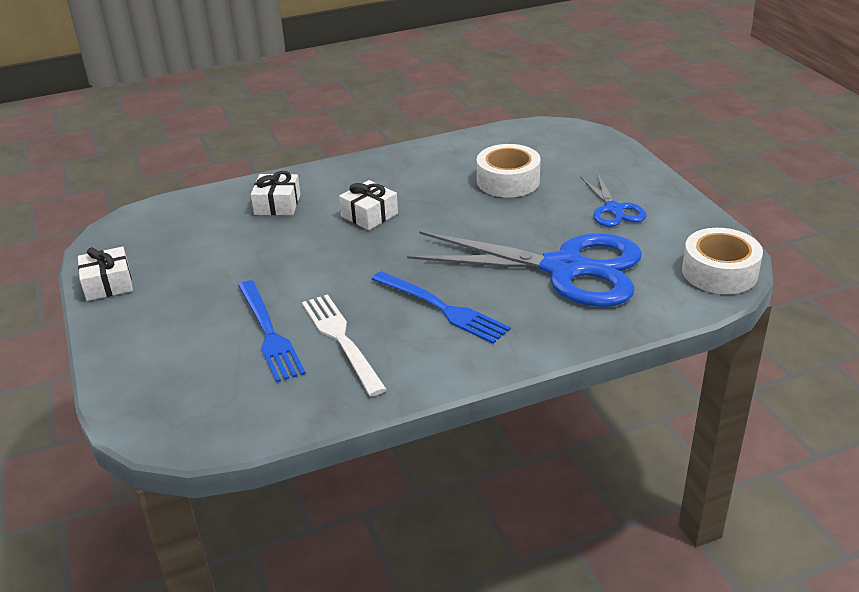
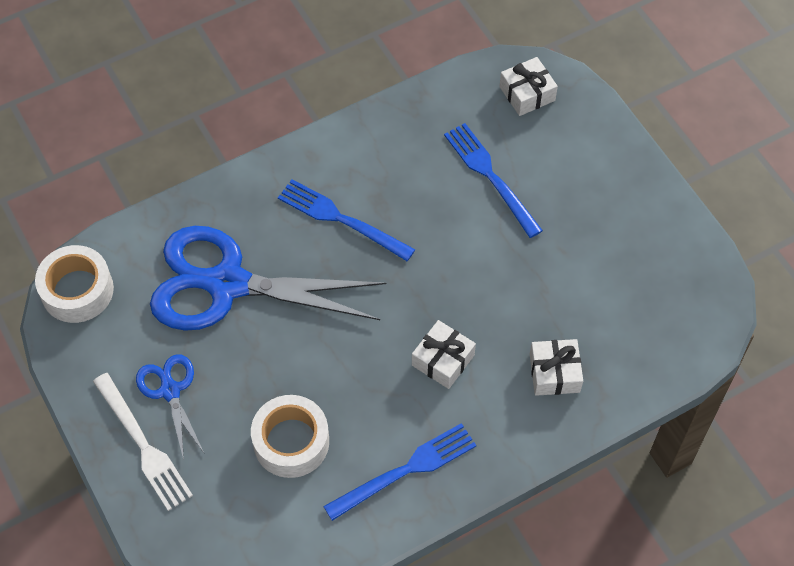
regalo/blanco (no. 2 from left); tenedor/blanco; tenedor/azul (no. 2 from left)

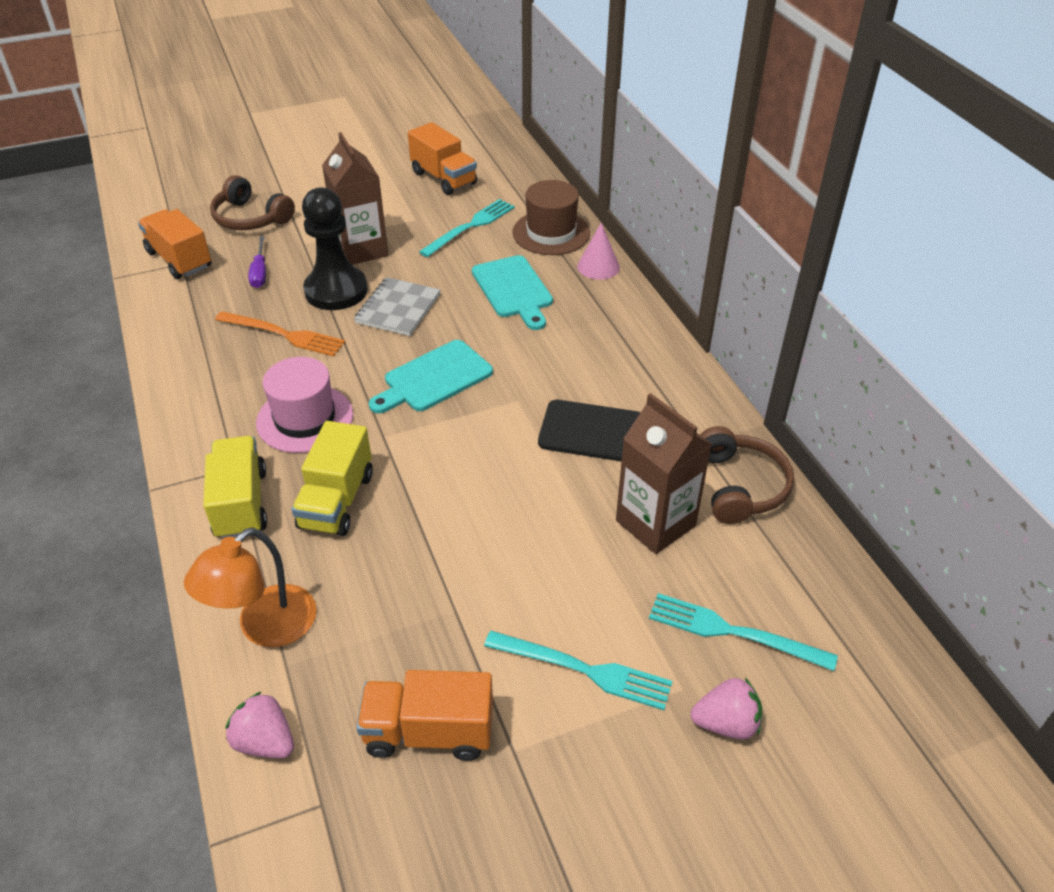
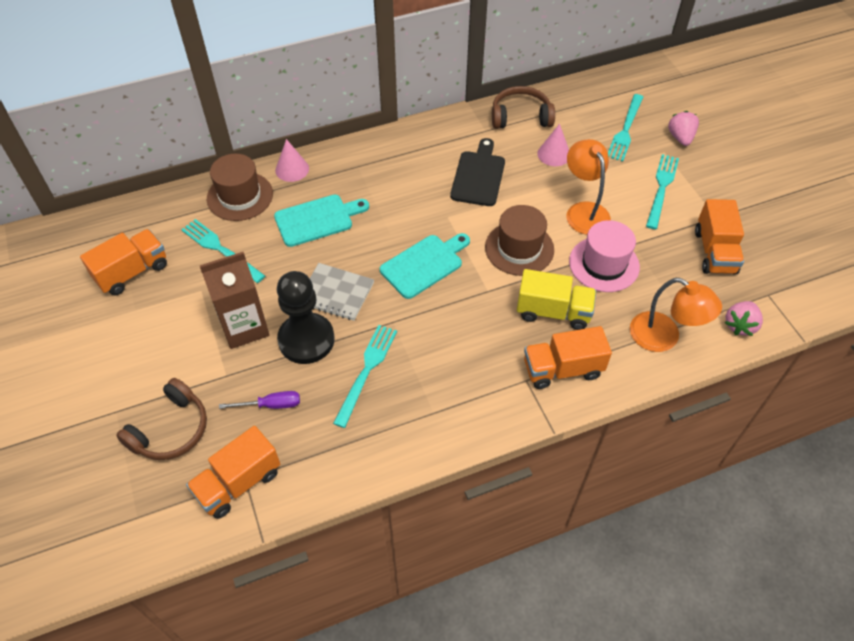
tenedor/turquesa (no. 2 from left); tabla de cortar/turquesa (no. 2 from left); sombrero/rosa; cono/rosa (no. 2 from left); camión/naranja (no. 3 from left); lámpara/naranja (no. 1 from left); sombrero/marrón (no. 2 from left)

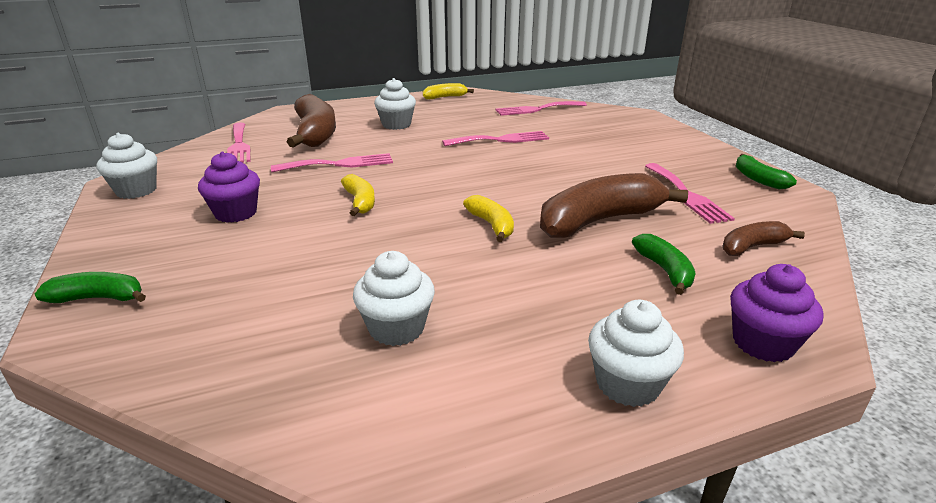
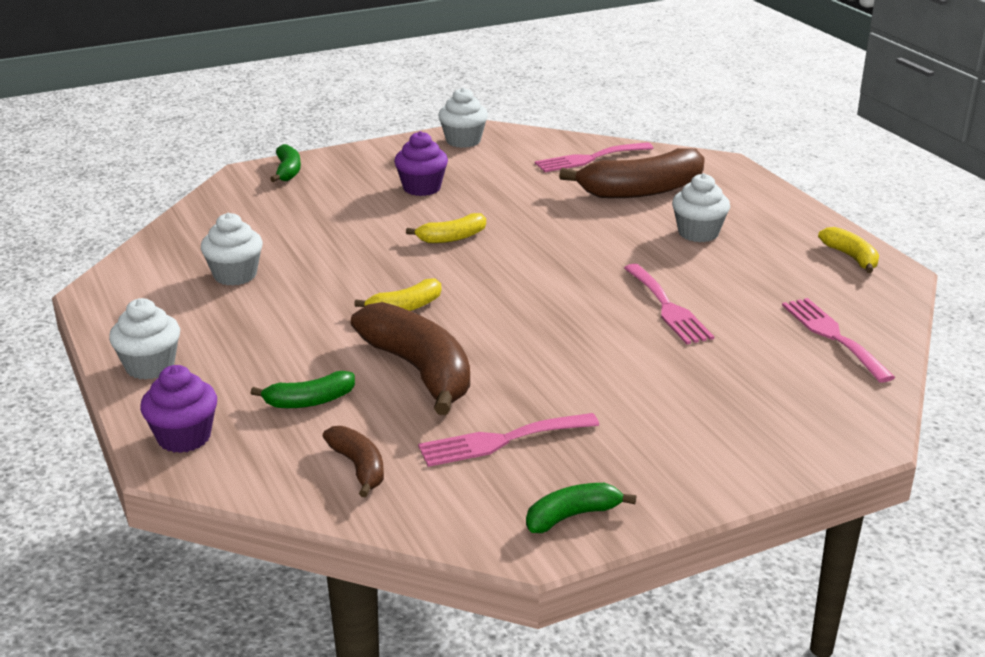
tenedor/rosa (no. 2 from left in the first image)

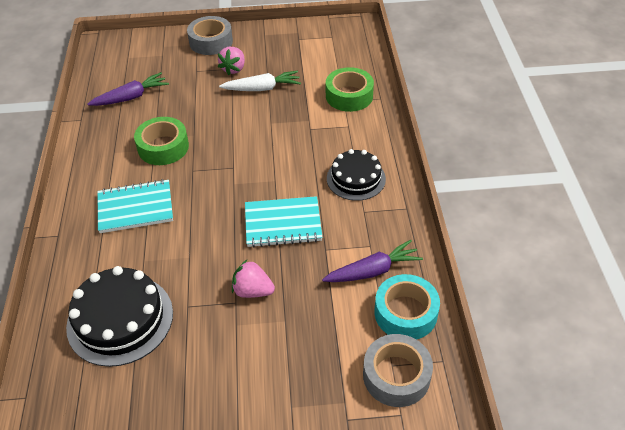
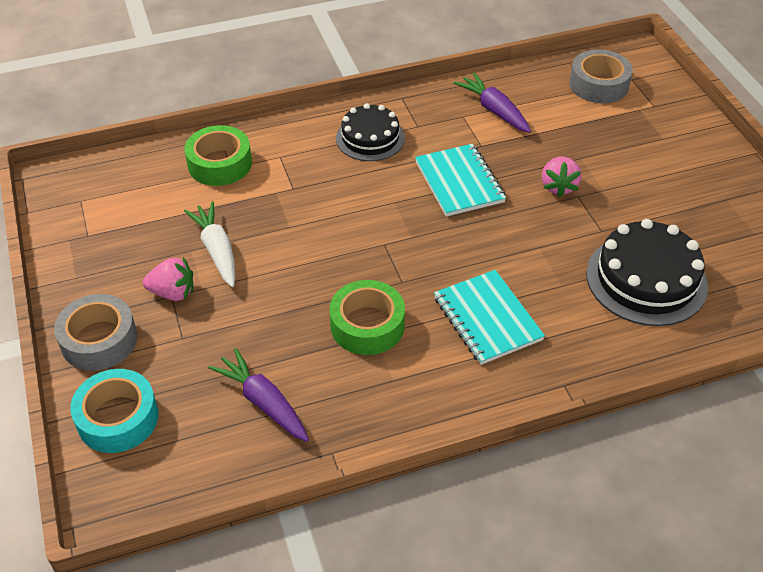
cinta adhesiva/turquesa

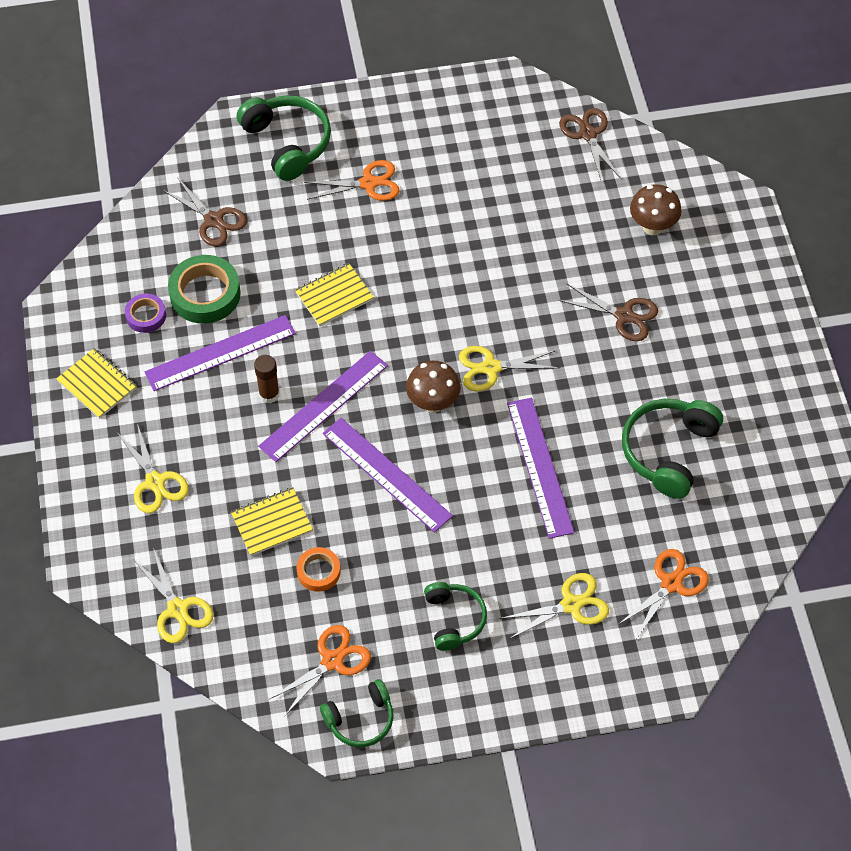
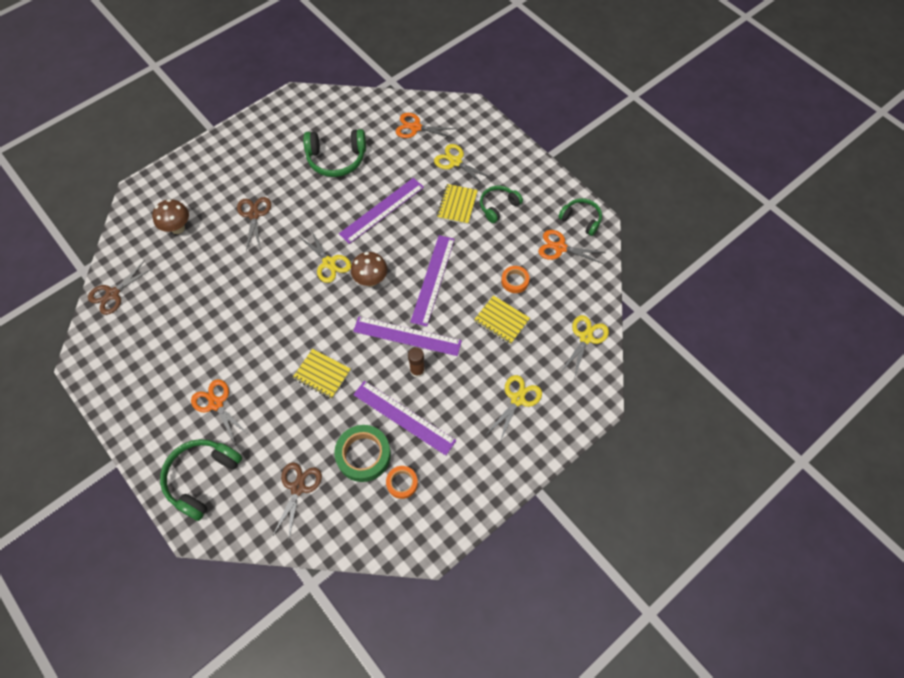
cinta adhesiva/naranja (no. 1 from left); cuaderno/amarillo (no. 2 from left)

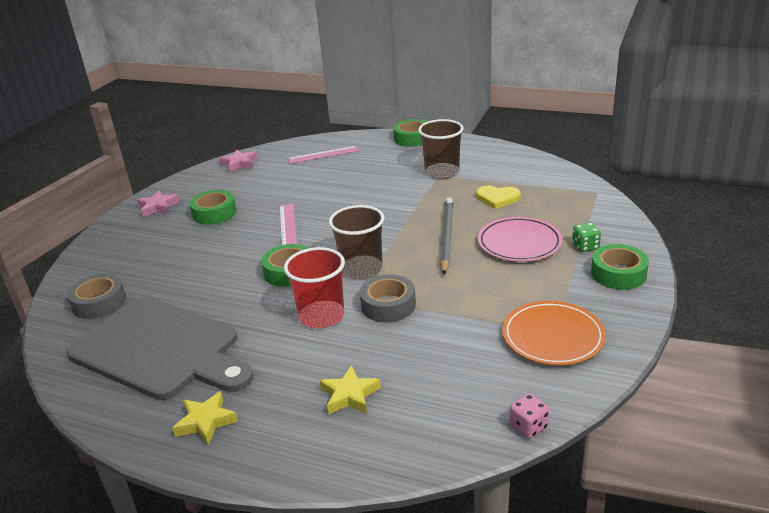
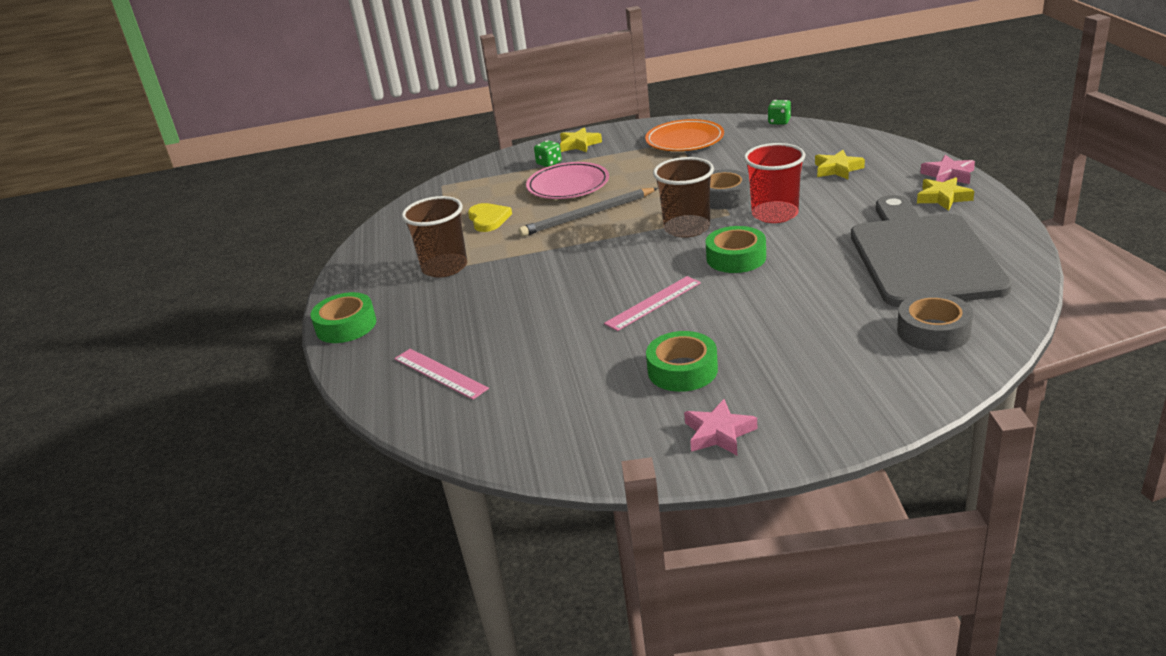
estrella/rosa (no. 2 from left); estrella/amarillo (no. 1 from left); dado/verde (no. 2 from left)

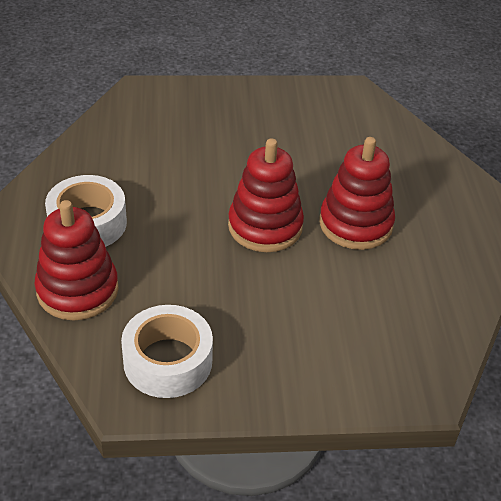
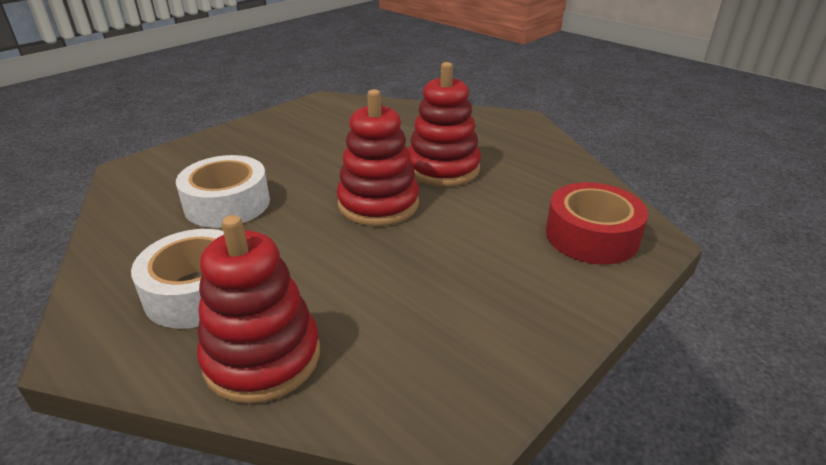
cinta adhesiva/blanco (no. 2 from left); cinta adhesiva/rojo

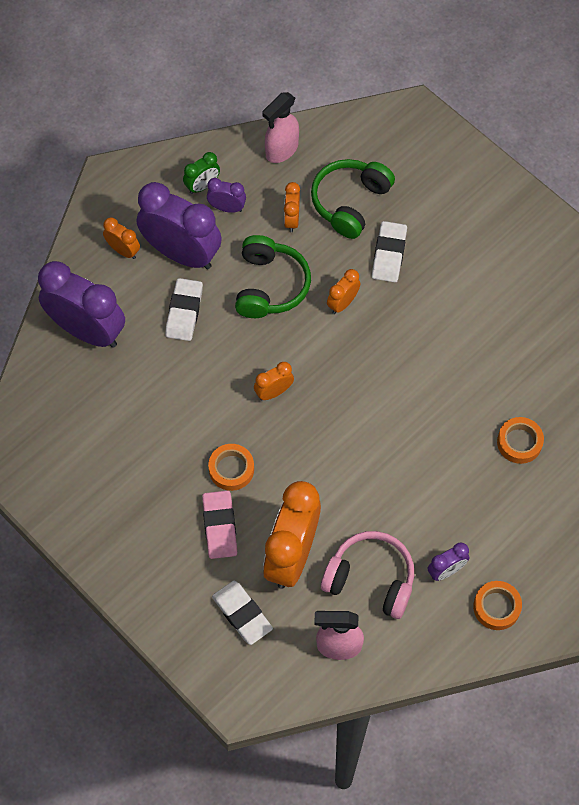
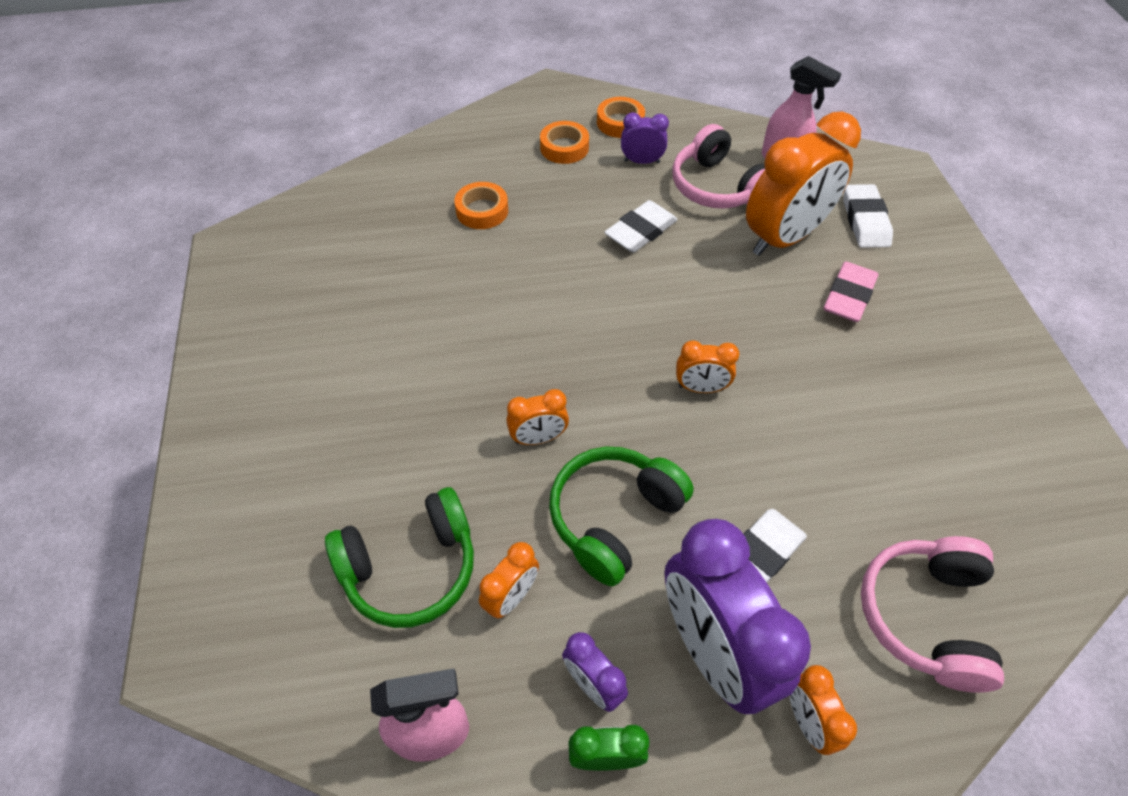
goma de borrar/blanco (no. 1 from left); auriculares/rosa (no. 2 from left); cinta adhesiva/naranja (no. 2 from left)

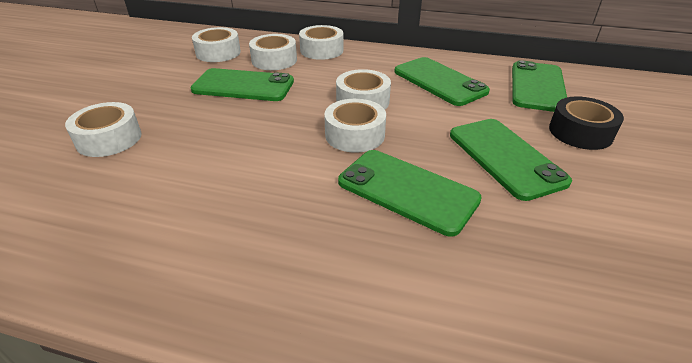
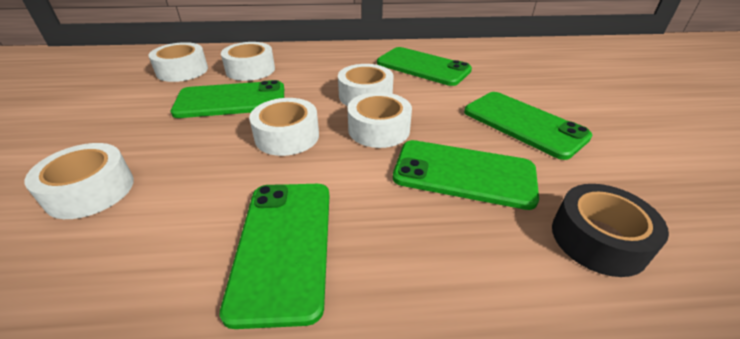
cinta adhesiva/blanco (no. 4 from left); móvil/verde (no. 2 from left); cinta adhesiva/negro

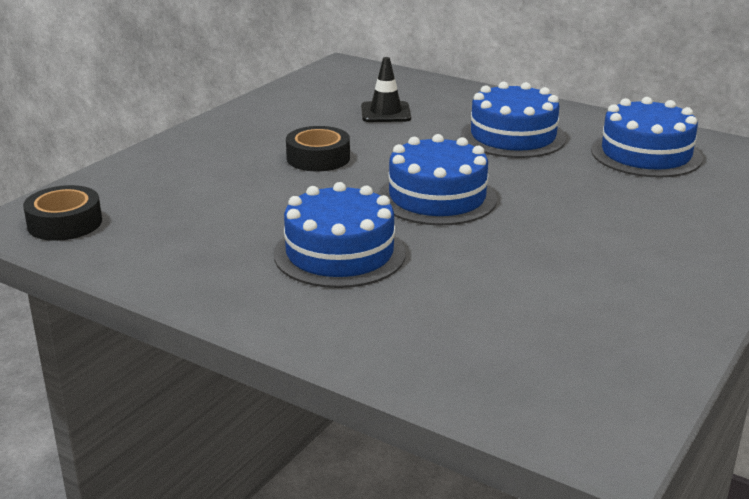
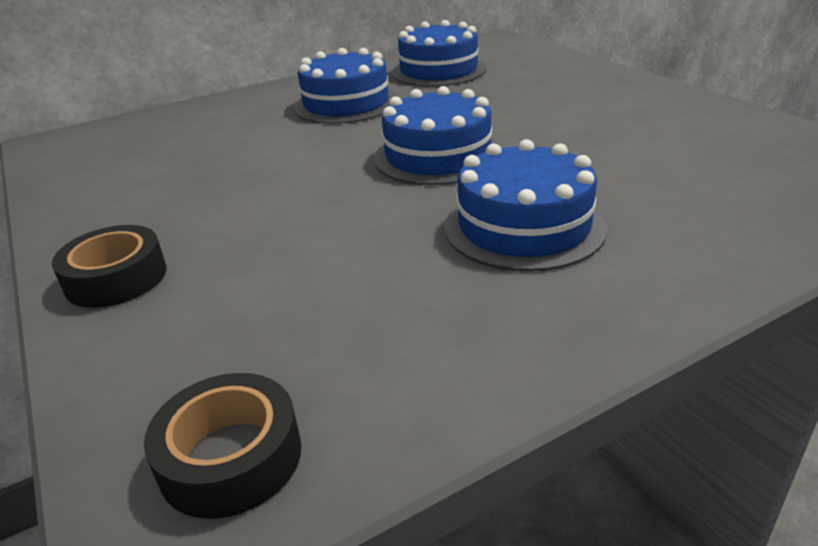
cono de tráfico/negro; cinta adhesiva/negro (no. 1 from left)

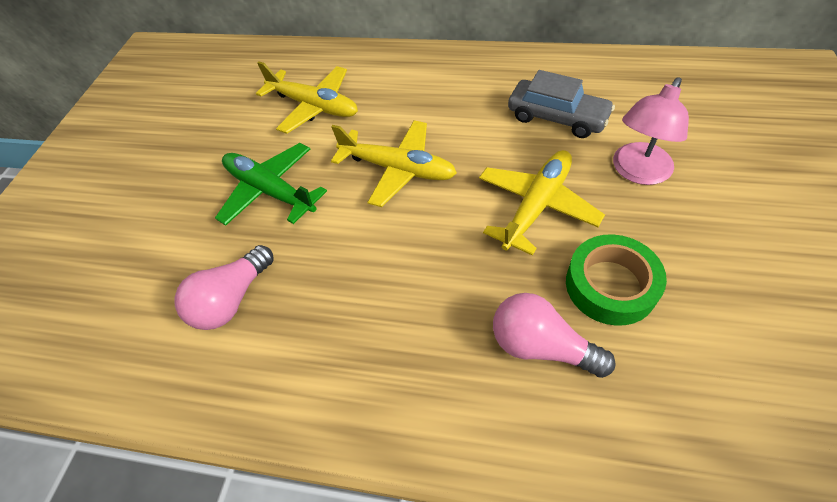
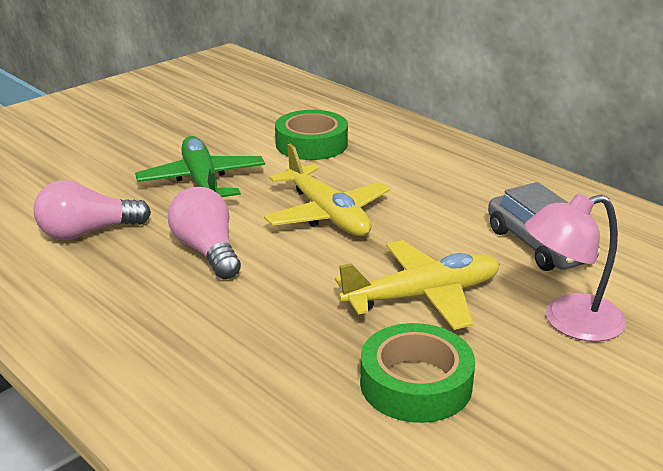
cinta adhesiva/verde (no. 1 from left); bombilla/rosa (no. 2 from left)

